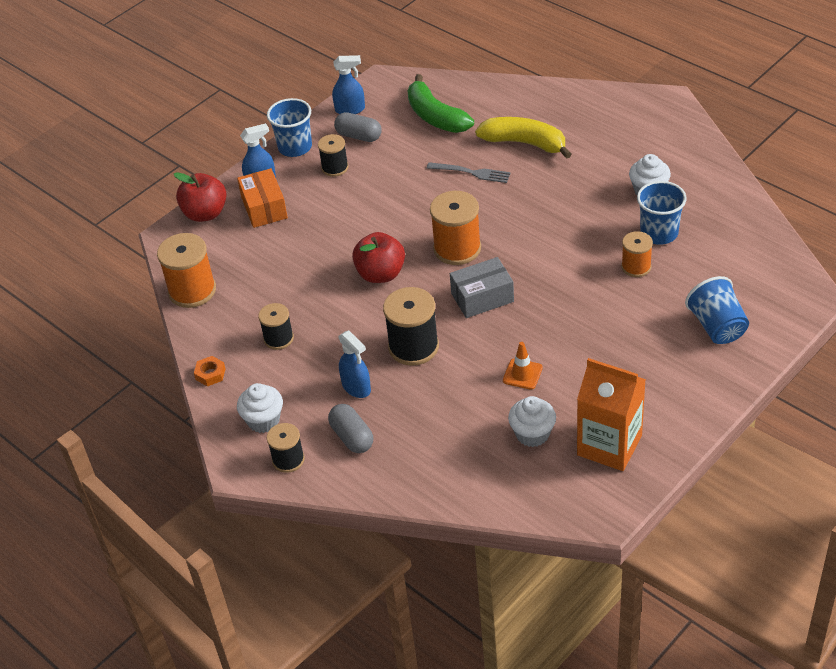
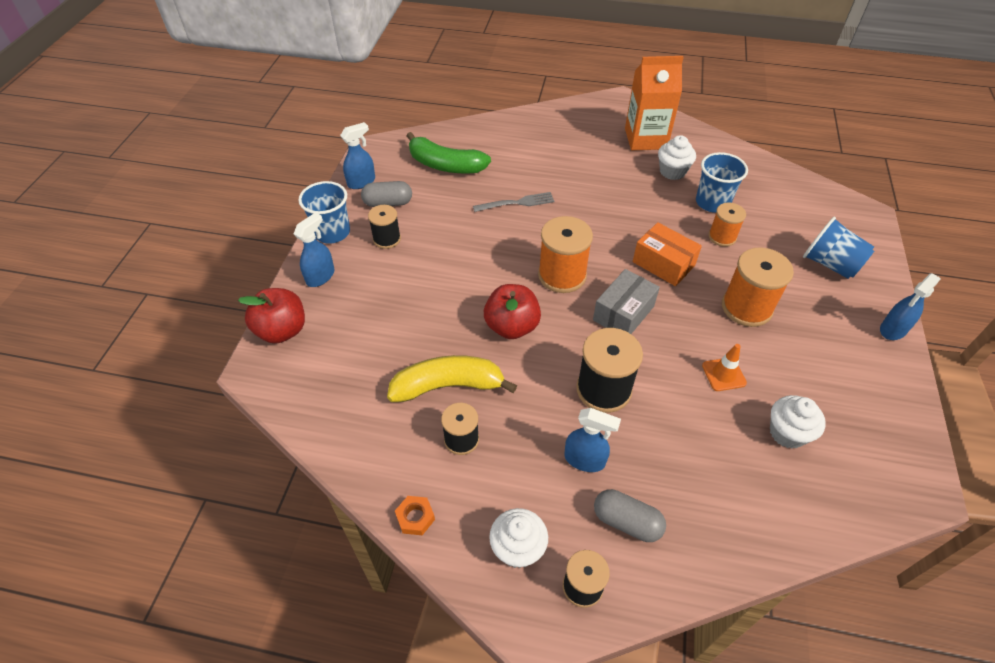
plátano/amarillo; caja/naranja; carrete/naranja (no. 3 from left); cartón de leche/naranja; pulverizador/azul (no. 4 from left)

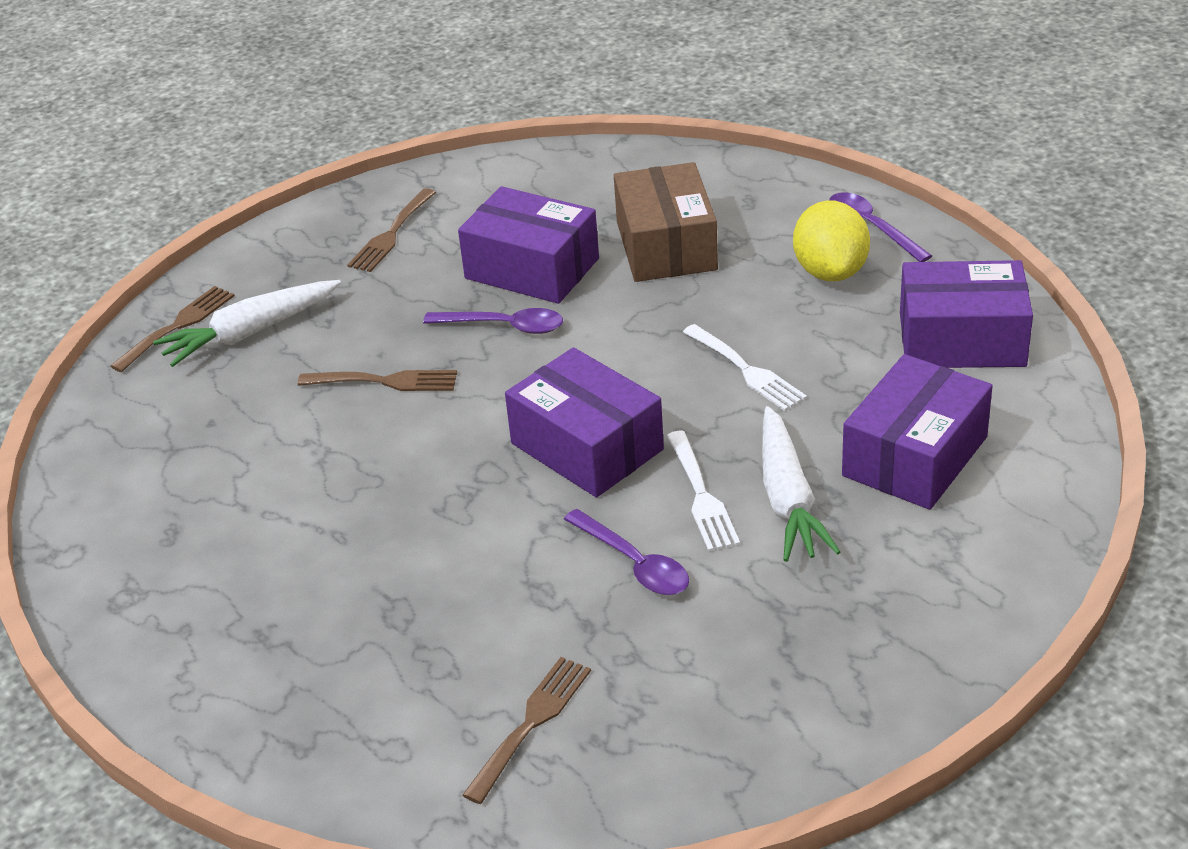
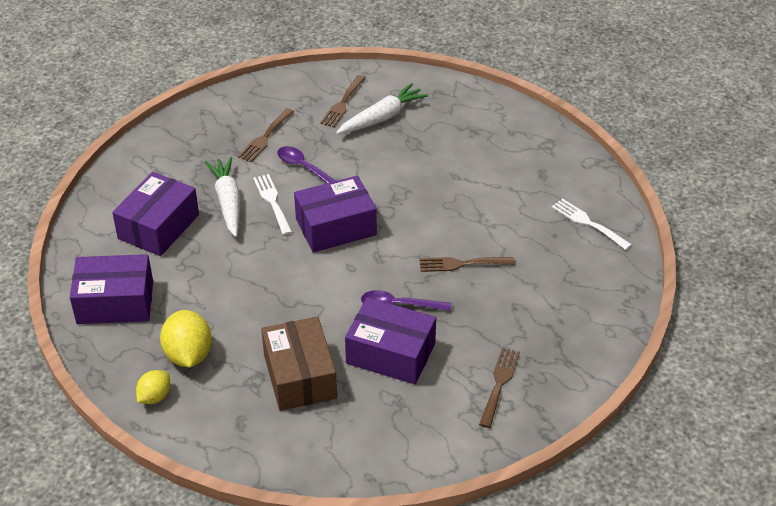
limón/amarillo (no. 1 from left); zanahoria/blanco (no. 2 from left); tenedor/marrón (no. 1 from left); tenedor/blanco (no. 2 from left); caja/morado (no. 3 from left)

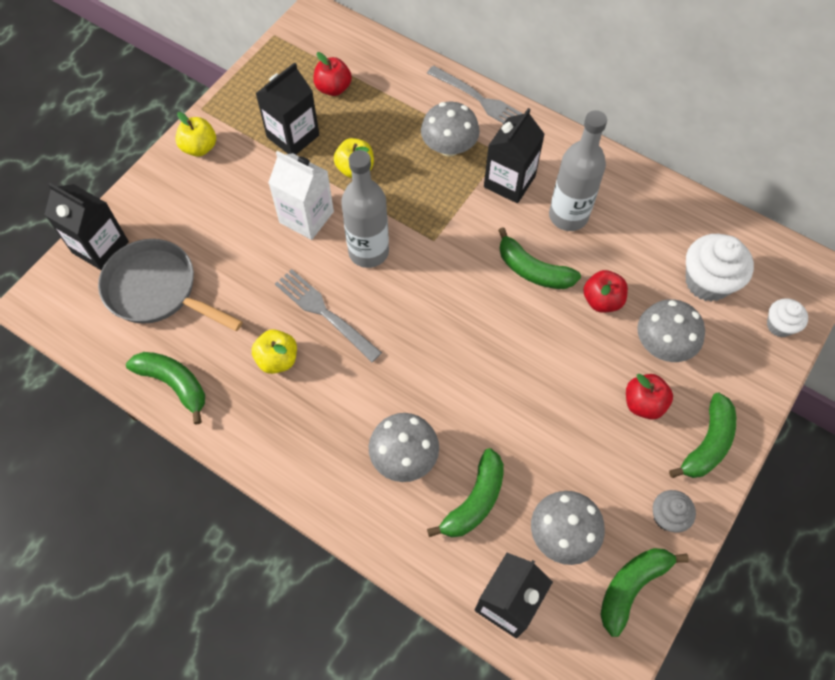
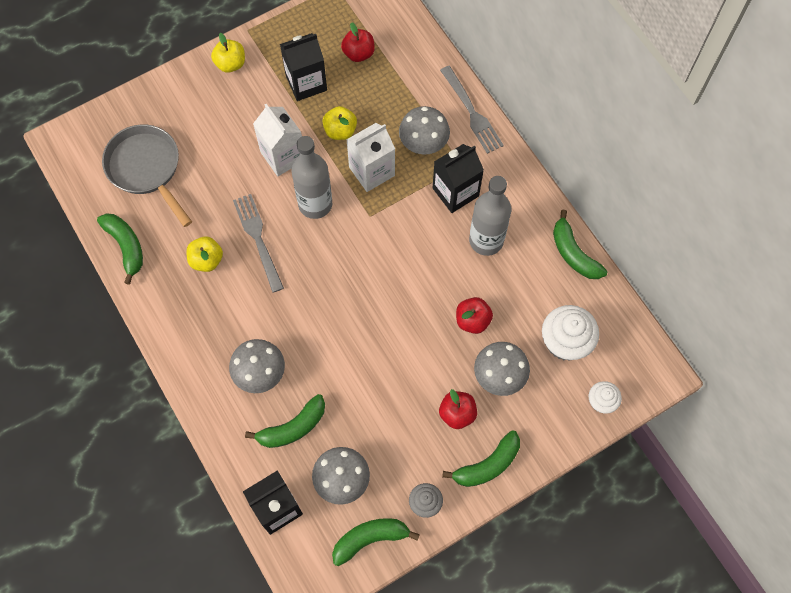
cartón de leche/negro (no. 1 from left in the first image); plátano/verde (no. 5 from left); cartón de leche/blanco (no. 2 from left)

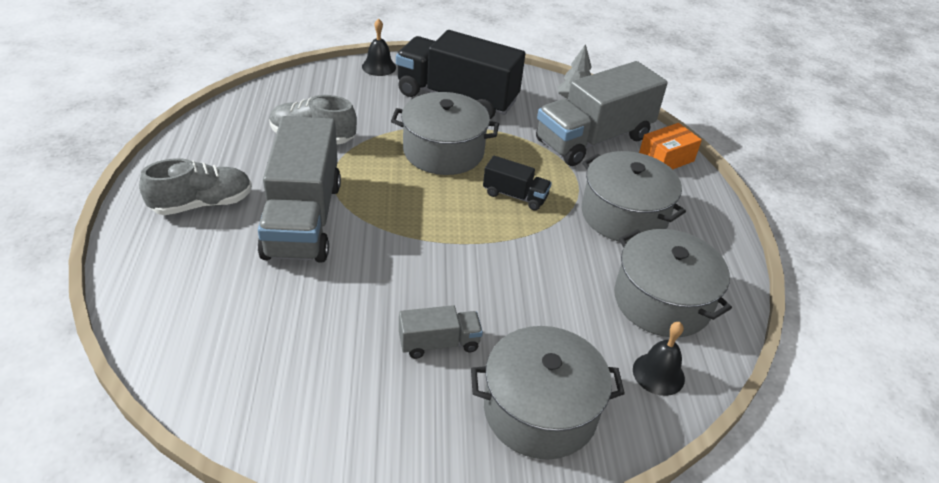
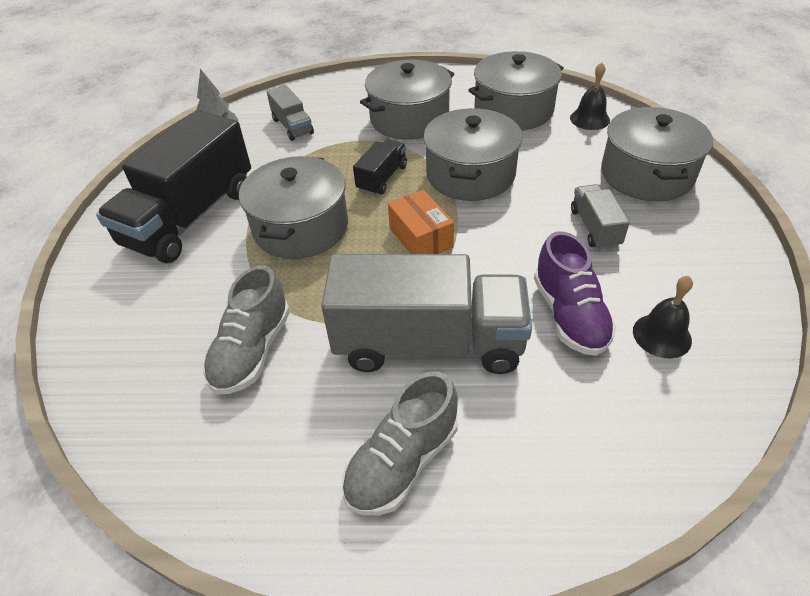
campana/negro (no. 2 from left); camión/gris (no. 1 from left); caja/naranja; zapato/gris (no. 2 from left); olla/gris (no. 3 from left); zapato/morado

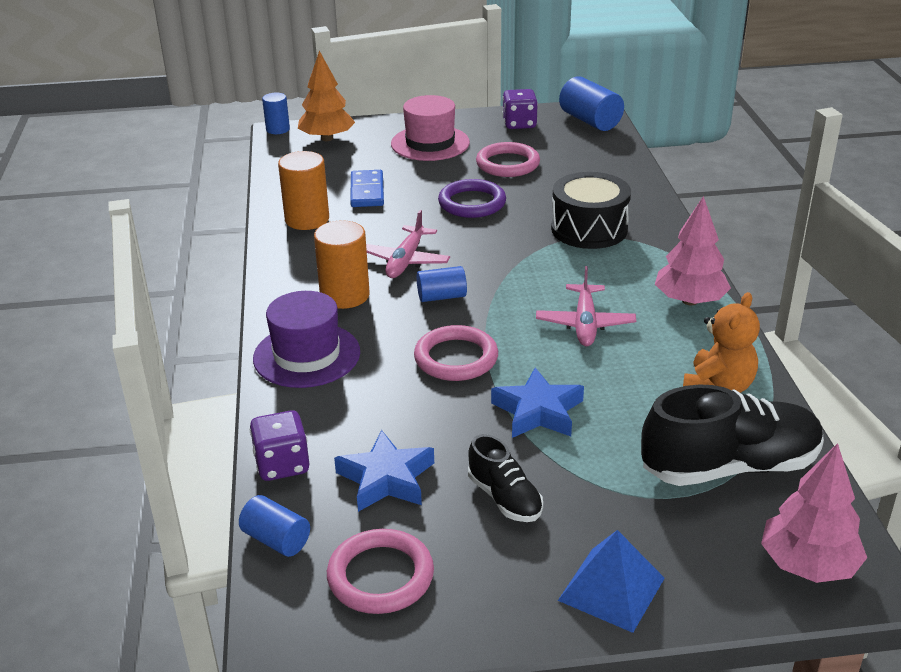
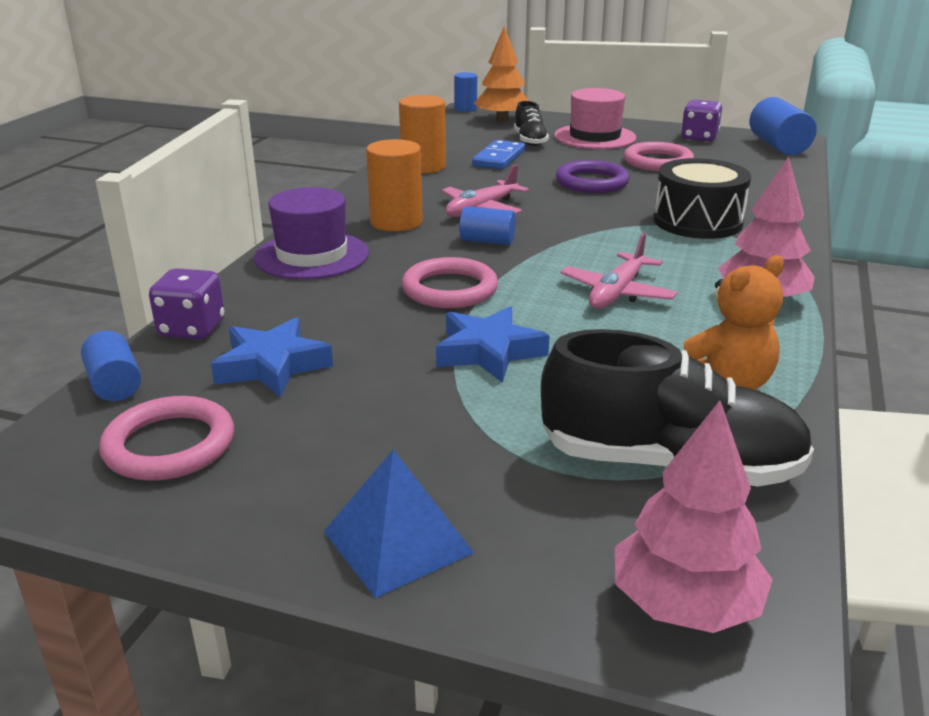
zapato/negro (no. 1 from left)

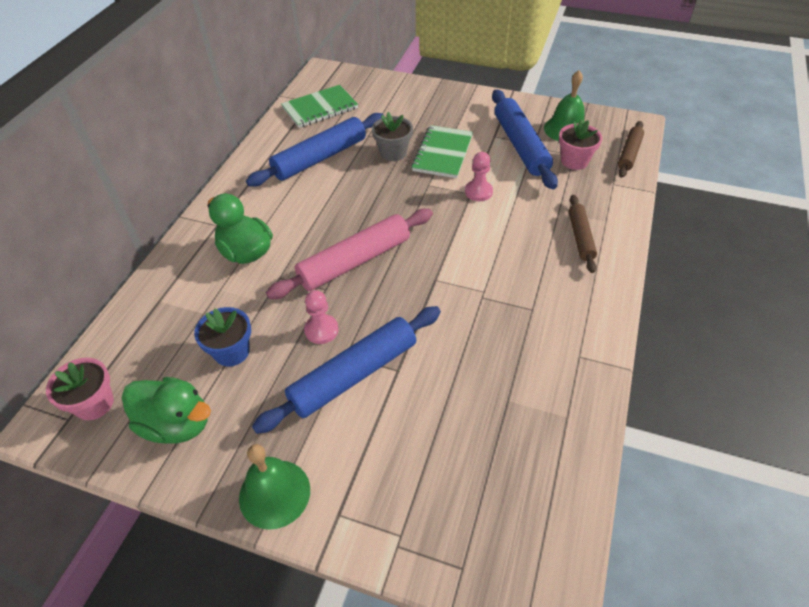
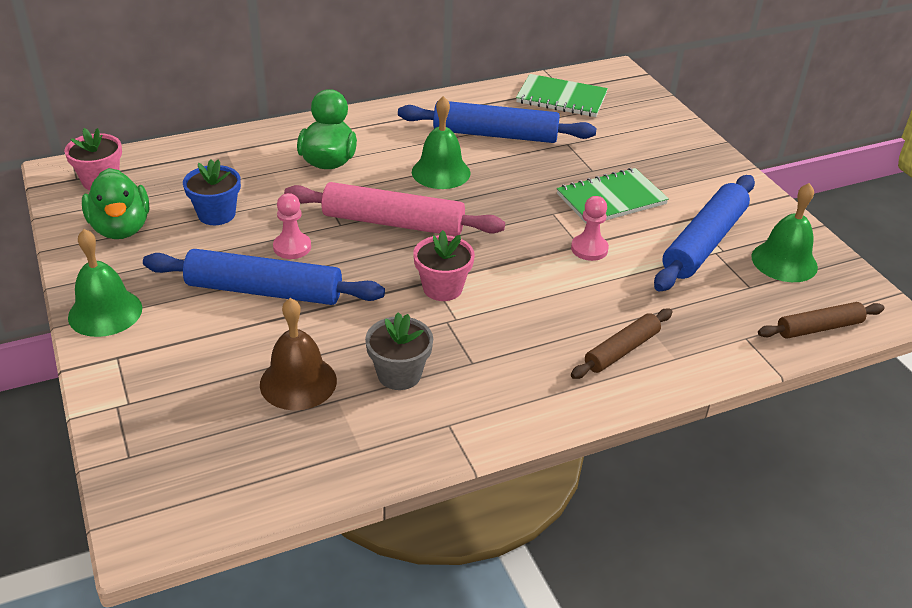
maceta/gris; maceta/rosa (no. 2 from left); campana/verde (no. 2 from left); campana/marrón

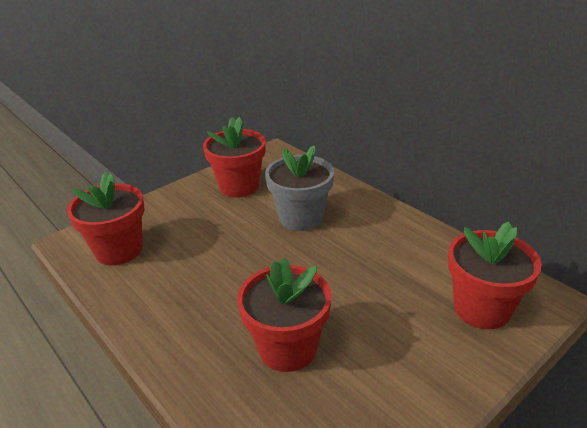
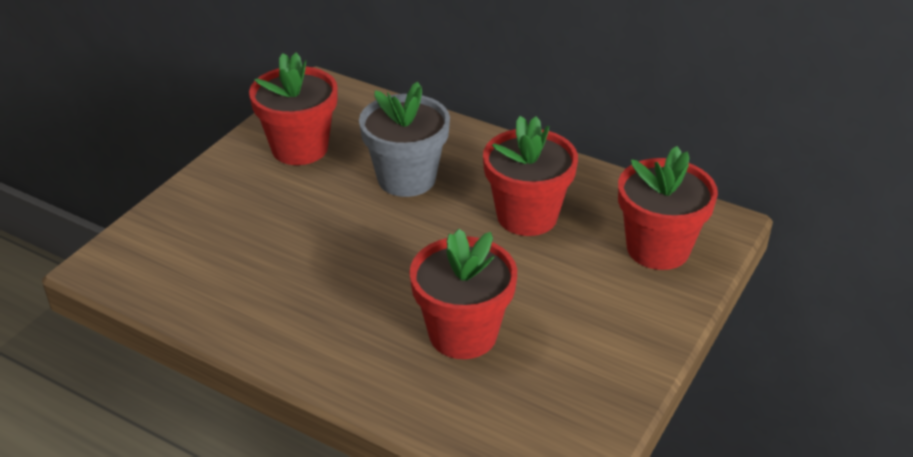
maceta/rojo (no. 3 from left)

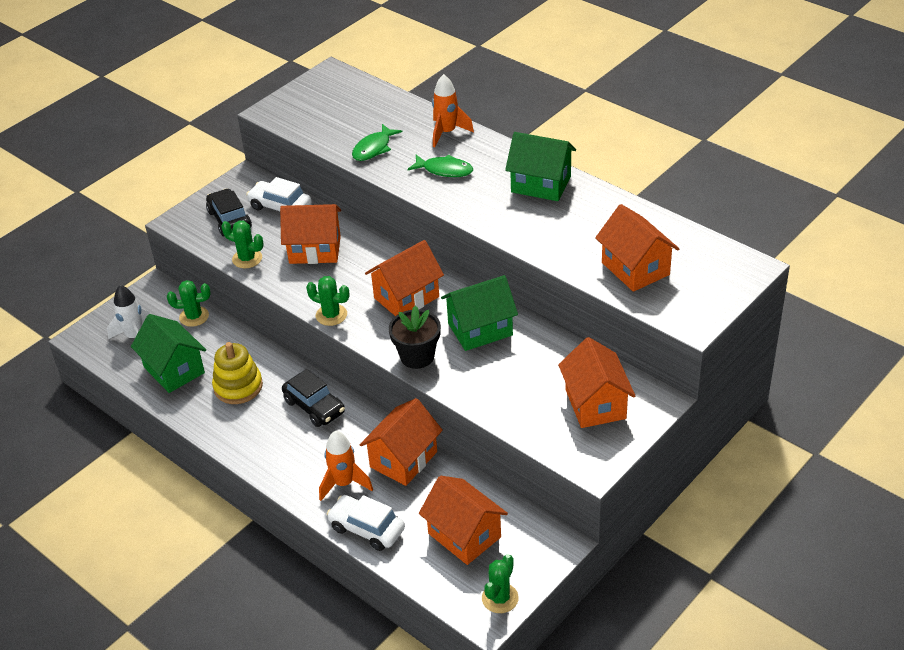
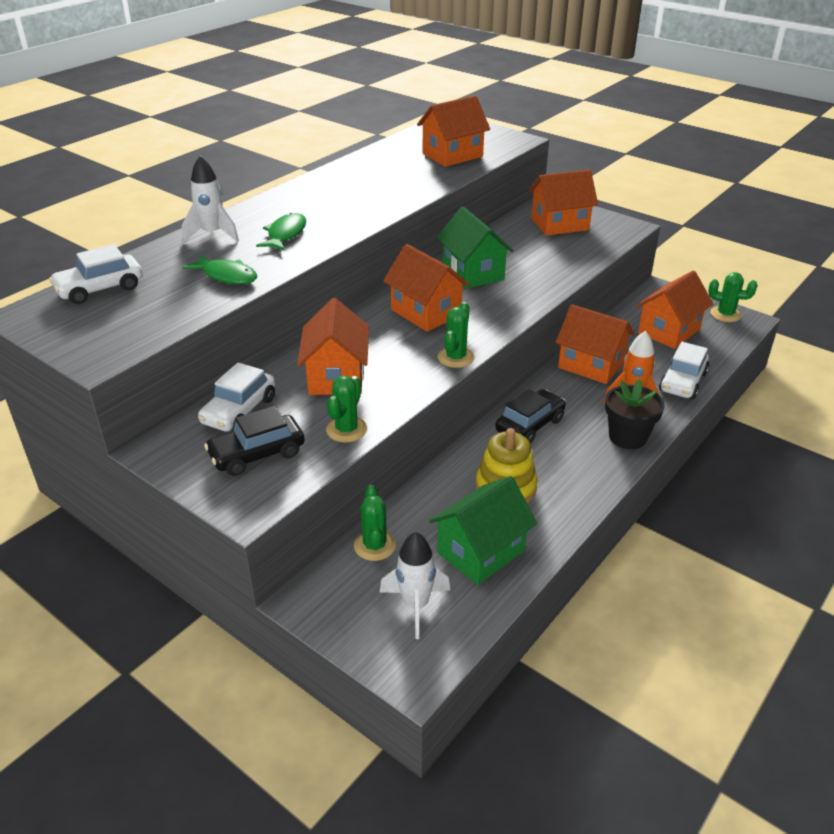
cohete/blanco (no. 1 from left); casa/verde (no. 3 from left in the first image); maceta/negro; coche/blanco (no. 1 from left)

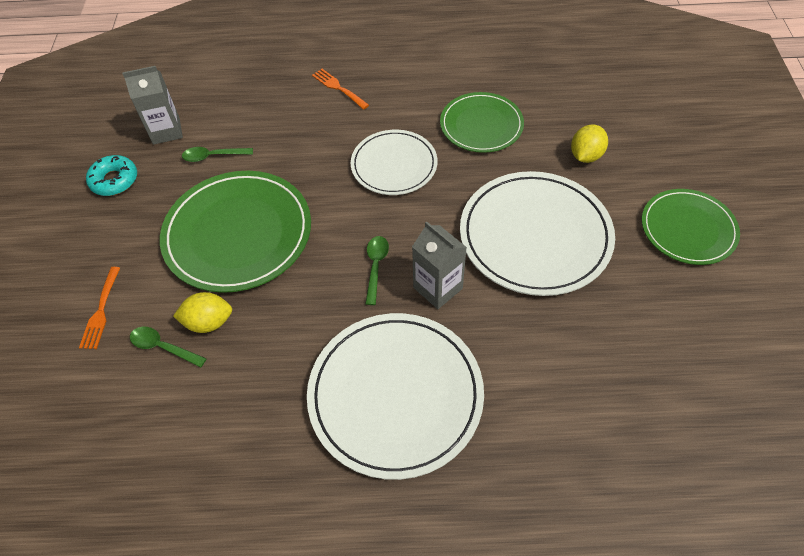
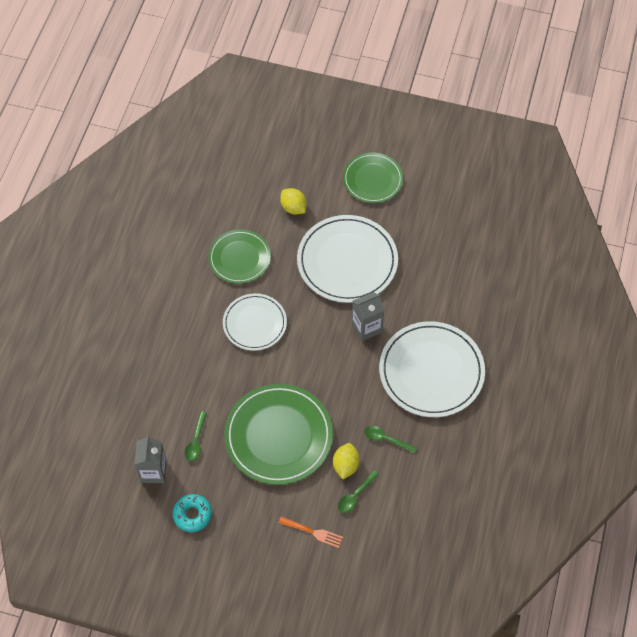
tenedor/naranja (no. 2 from left in the first image); cuchara/verde (no. 3 from left)

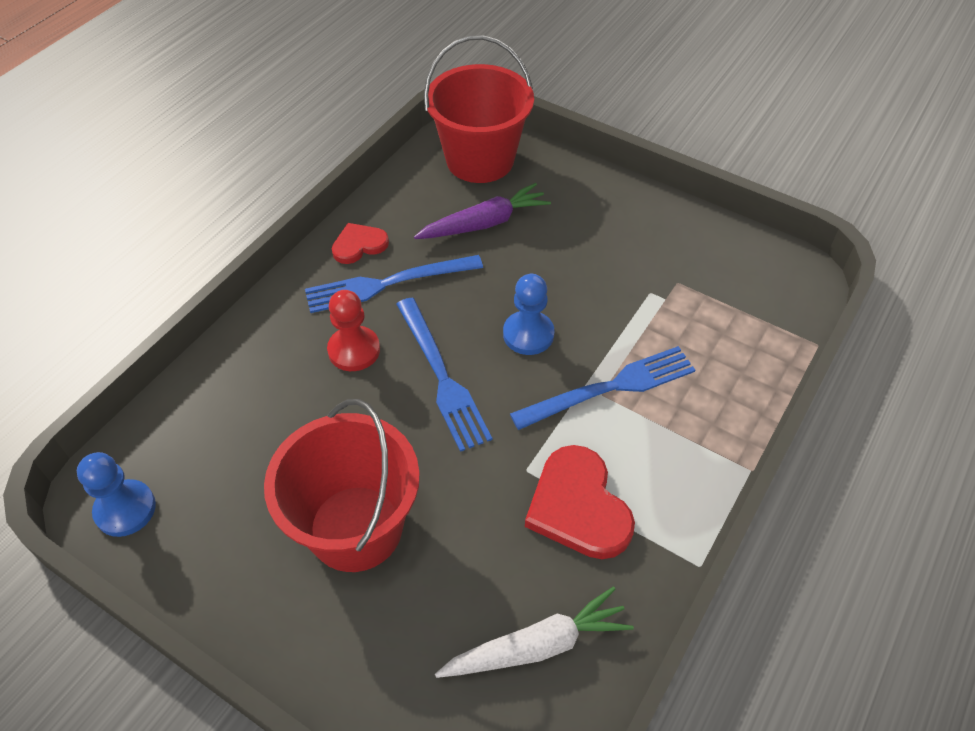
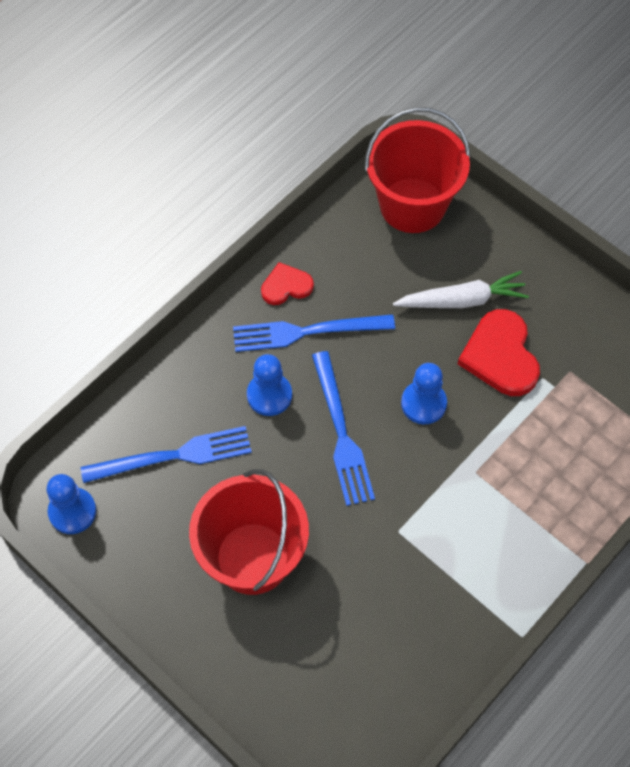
zanahoria/morado; peón/azul (no. 2 from left); tenedor/azul (no. 1 from left); corazón/rojo (no. 2 from left); zanahoria/blanco

